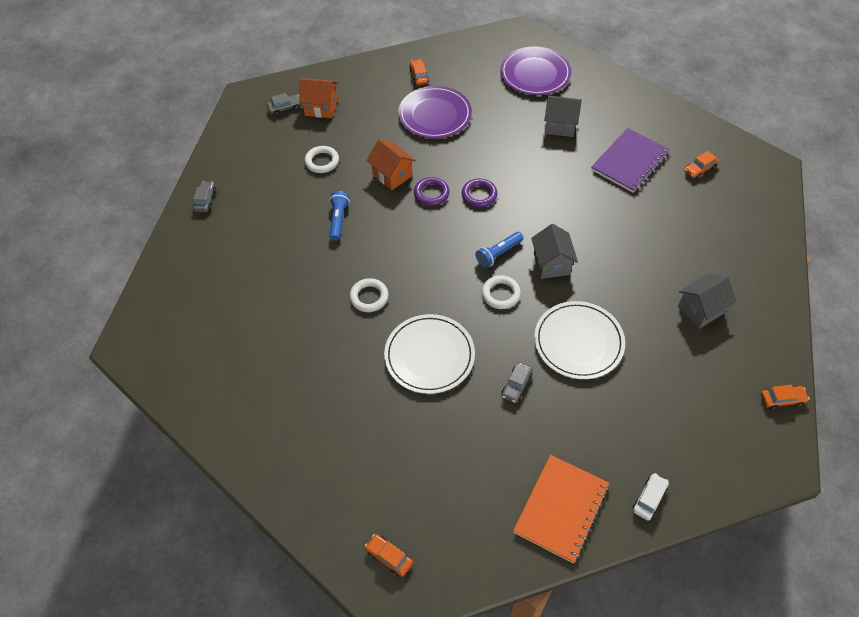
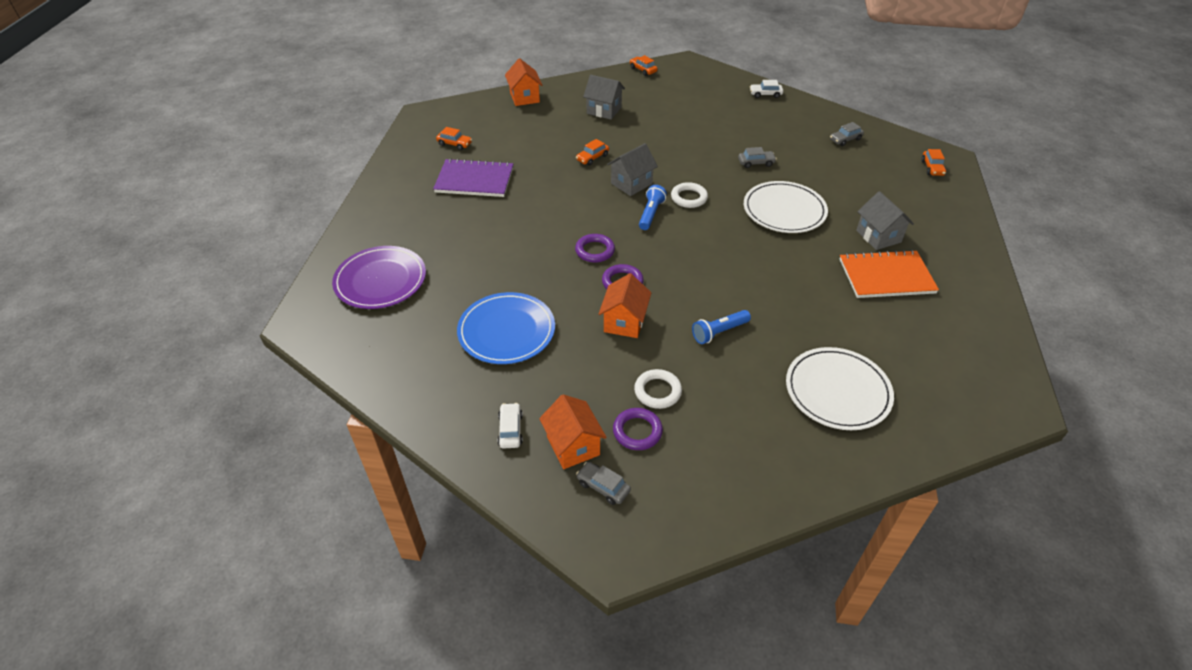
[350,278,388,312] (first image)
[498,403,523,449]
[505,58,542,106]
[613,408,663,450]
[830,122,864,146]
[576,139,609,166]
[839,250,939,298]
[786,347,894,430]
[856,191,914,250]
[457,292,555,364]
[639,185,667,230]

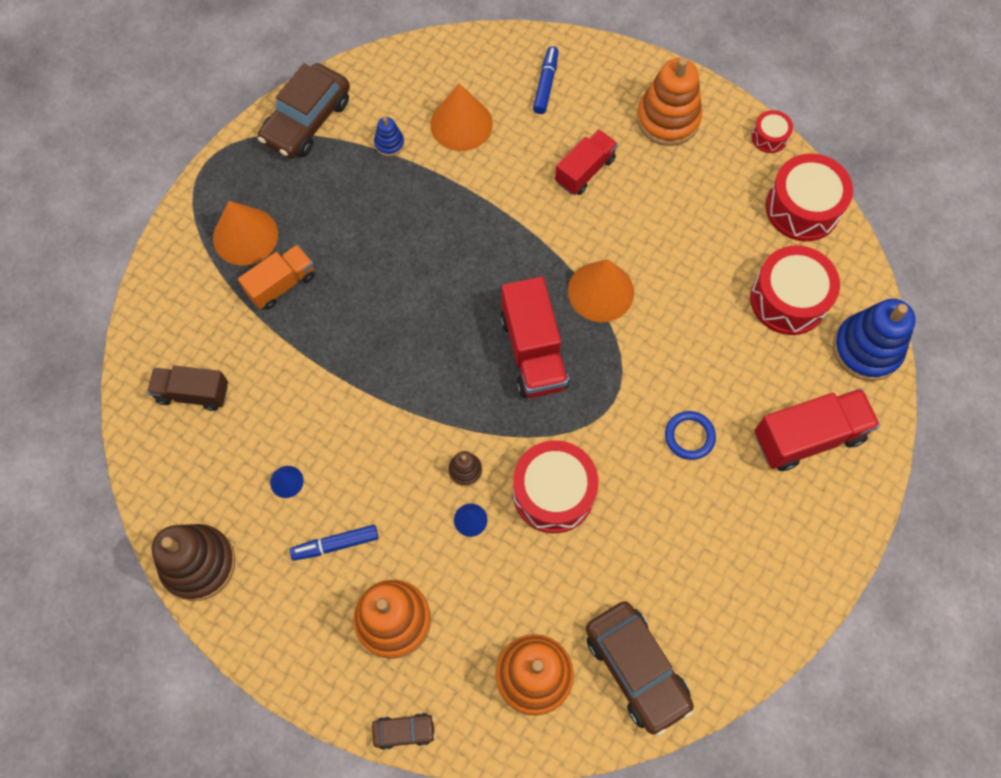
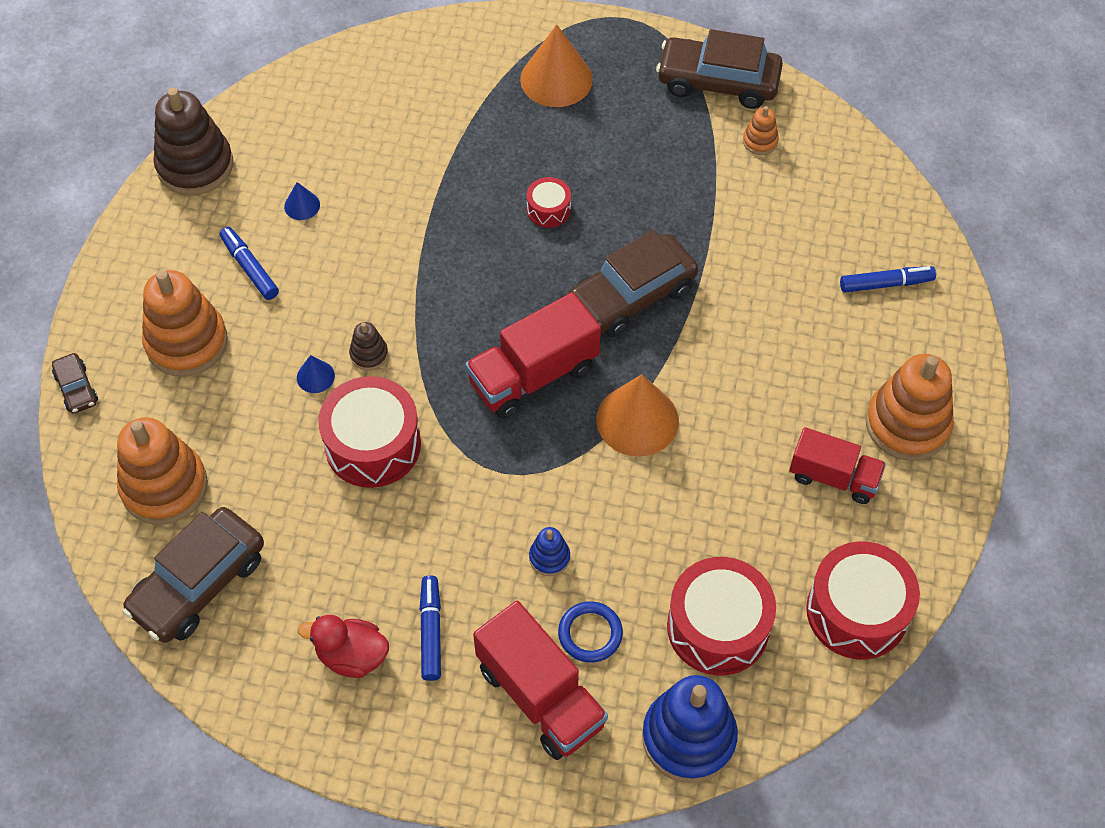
[147,365,228,411] (first image)
[238,245,315,310] (first image)
[430,83,493,151] (first image)
[298,615,389,678]
[420,575,441,681]
[568,230,698,337]
[743,106,779,155]
[529,527,570,576]
[789,427,886,504]
[558,601,623,663]
[526,177,571,228]

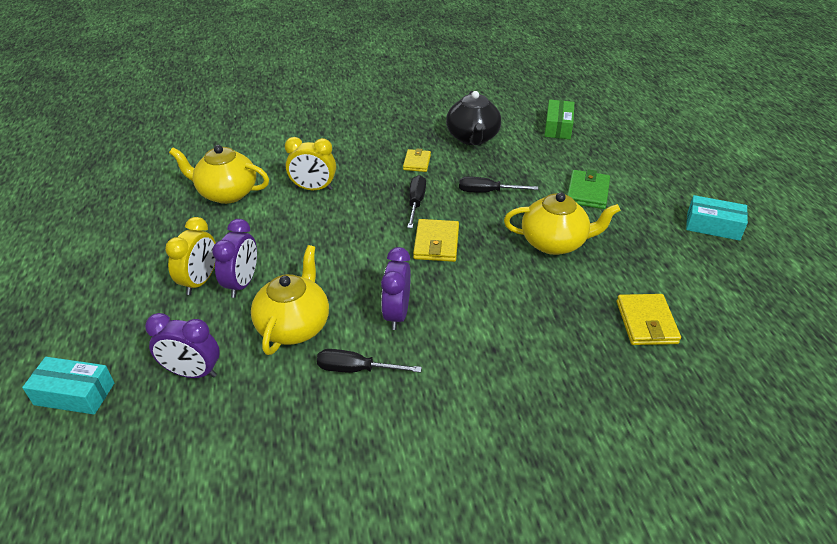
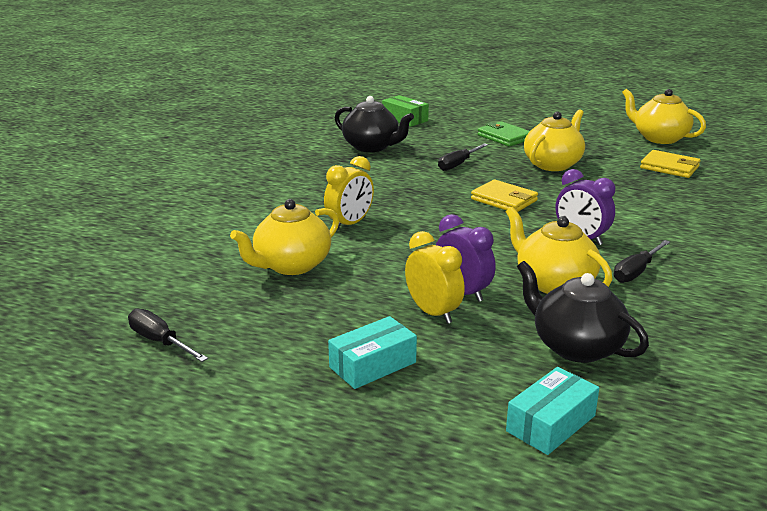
[403,148,431,172] (first image)
[622,89,706,144]
[128,308,208,362]
[328,316,417,389]
[517,261,649,363]

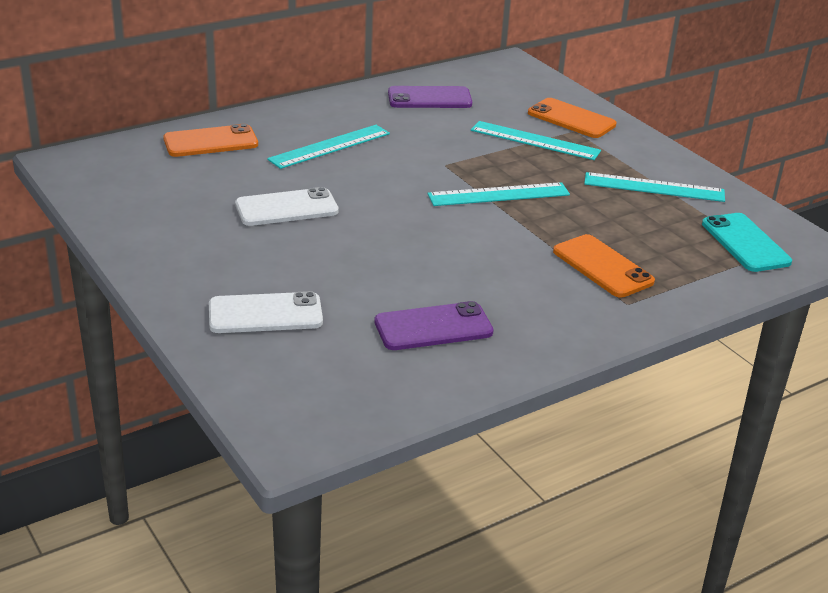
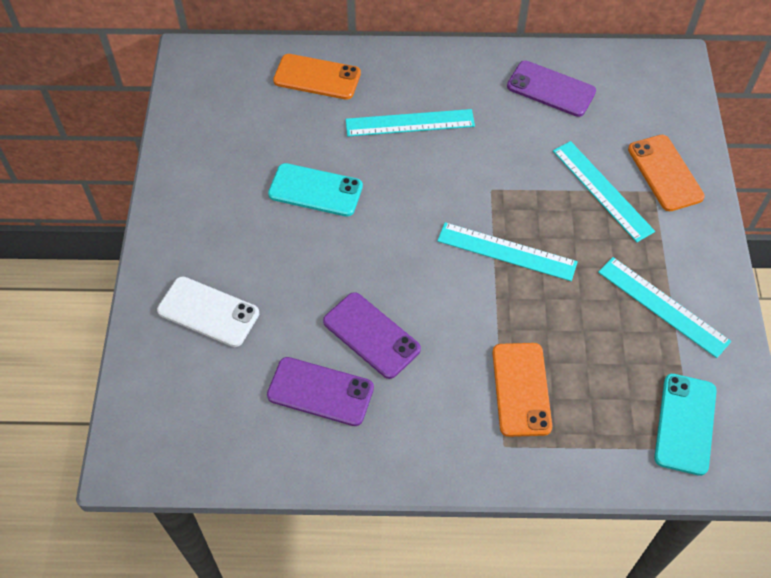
[323,292,421,379]
[268,163,363,217]

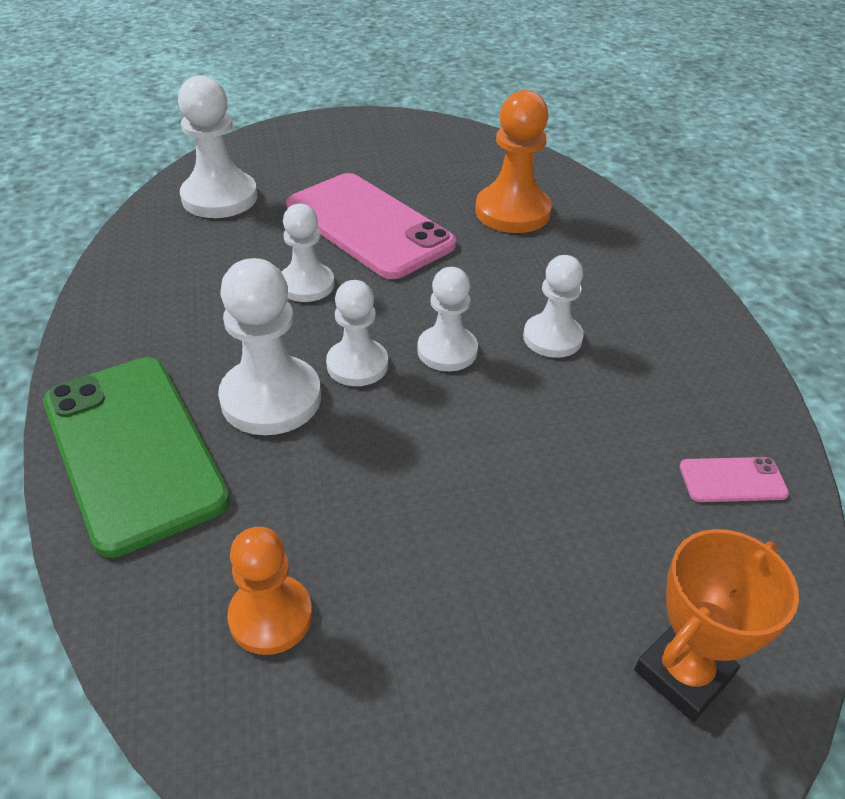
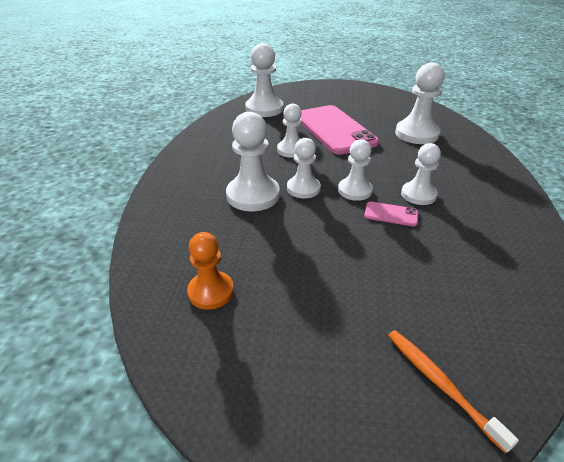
[43,357,230,558] (first image)
[364,201,418,226]
[388,330,519,454]
[395,63,444,144]

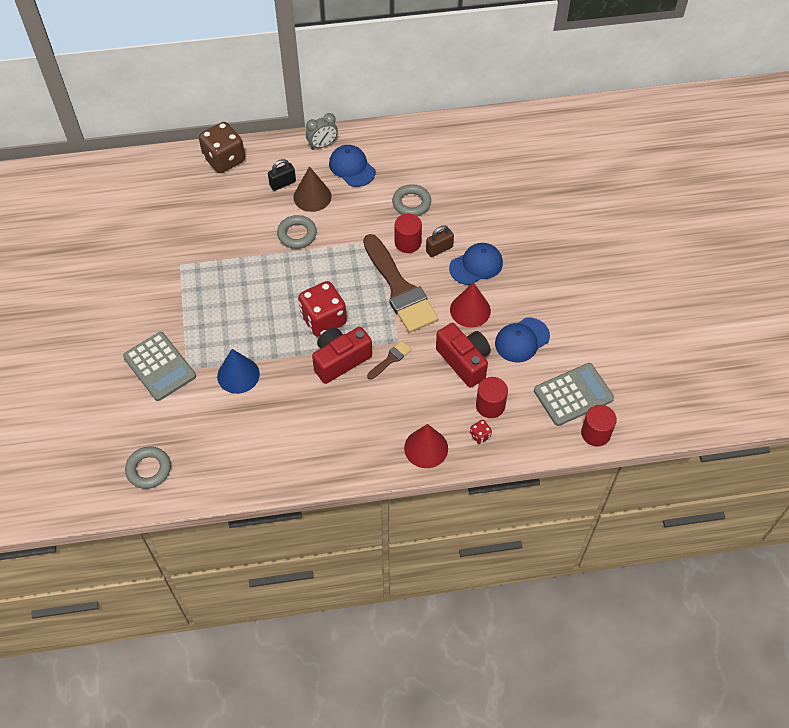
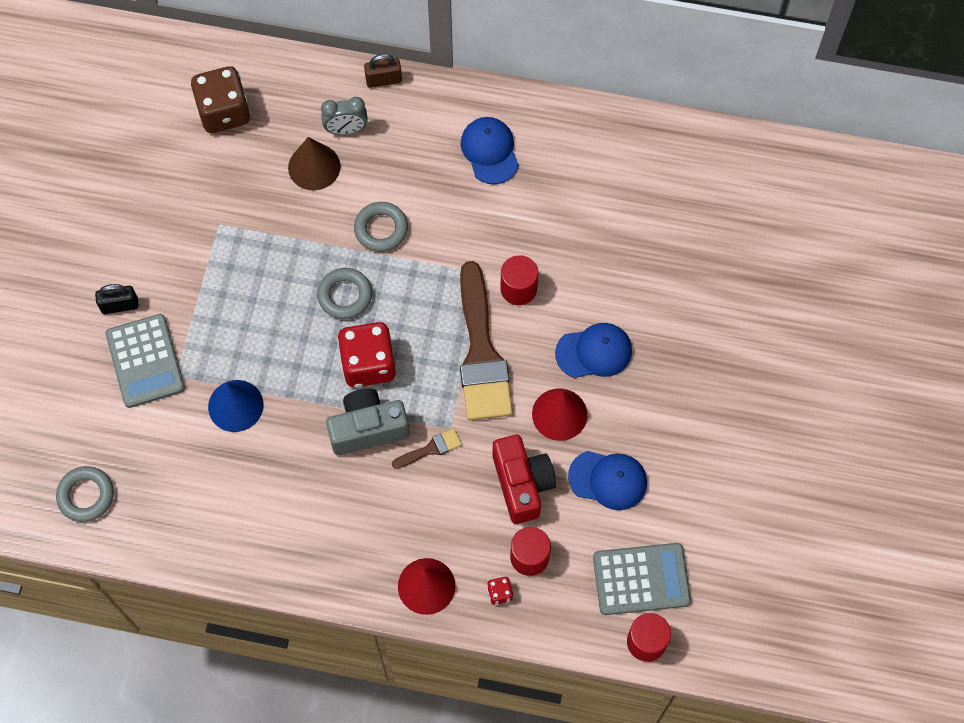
[191,66,250,133]
[95,284,139,314]
[288,137,341,190]
[321,97,368,135]
[317,268,372,319]
[364,54,402,88]
[326,388,410,455]
[568,451,647,510]

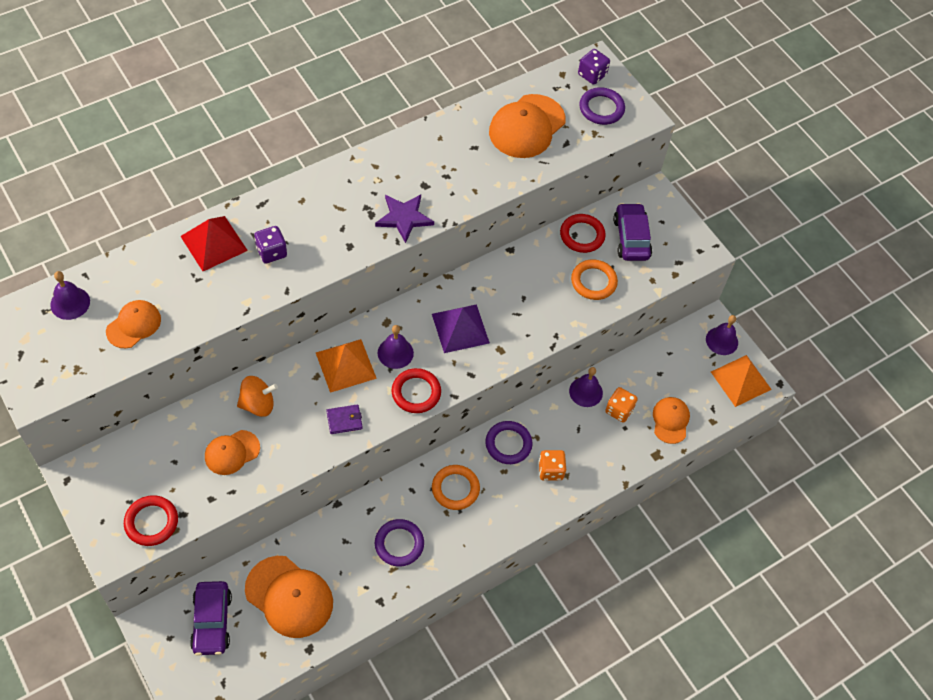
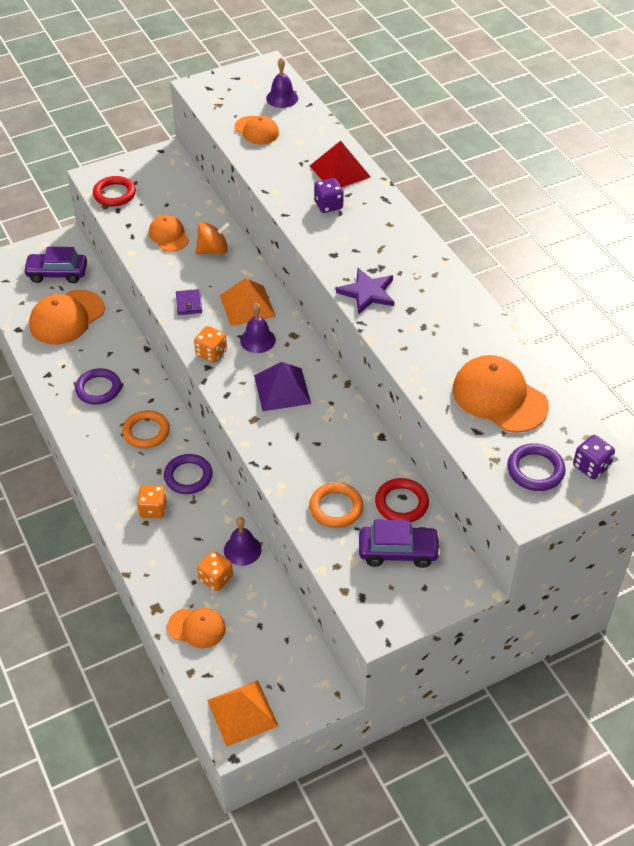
[706,315,738,355] (first image)
[194,326,227,363]
[196,222,231,254]

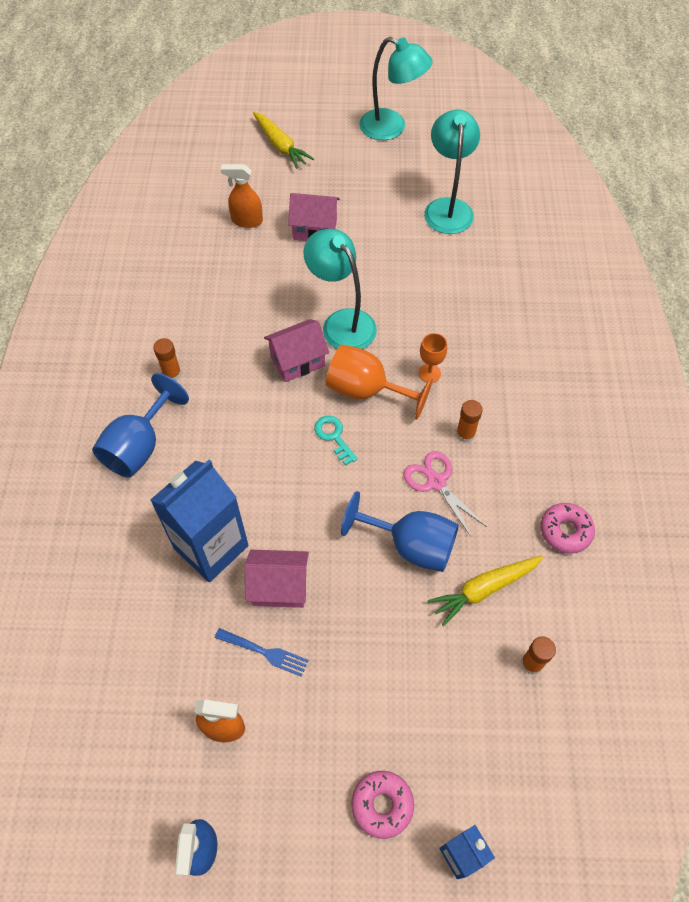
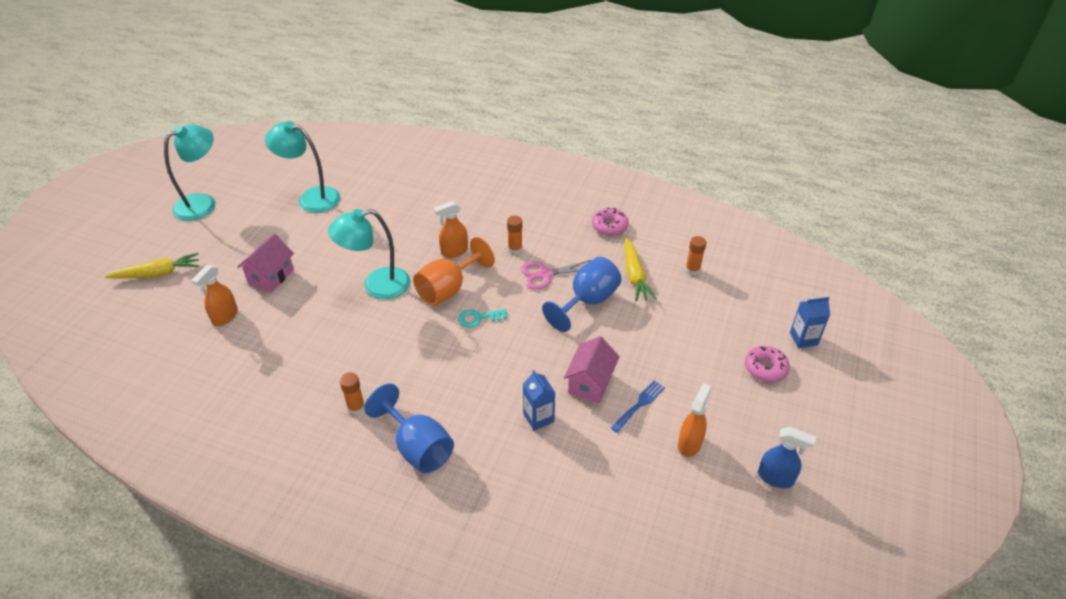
[264,319,329,382] (first image)
[434,201,468,258]
[523,370,556,431]

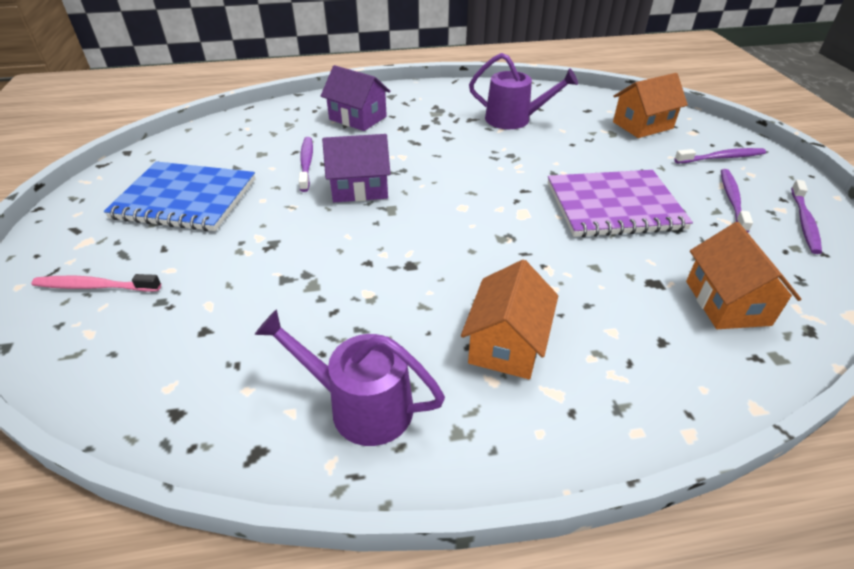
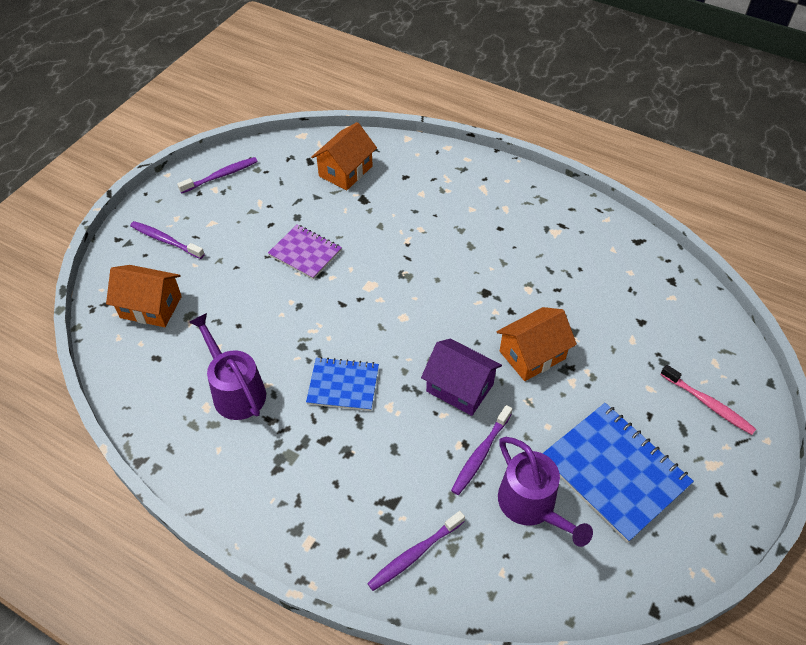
[321,65,390,131] (first image)
[306,357,379,411]
[498,437,593,547]
[496,307,577,381]
[367,511,465,591]
[268,224,342,280]

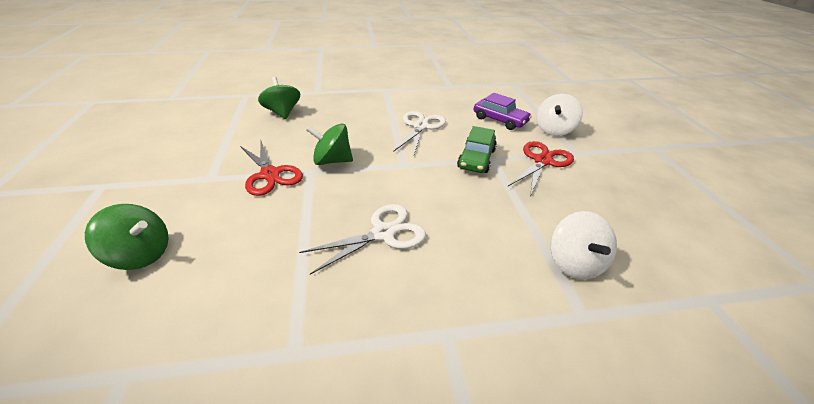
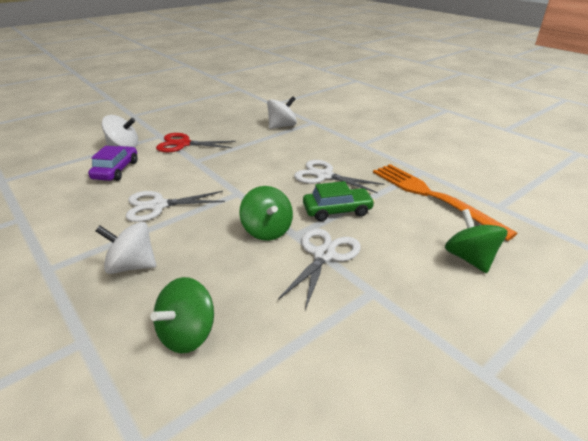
[96,222,156,274]
[373,164,518,241]
[303,181,375,221]
[278,229,361,310]

